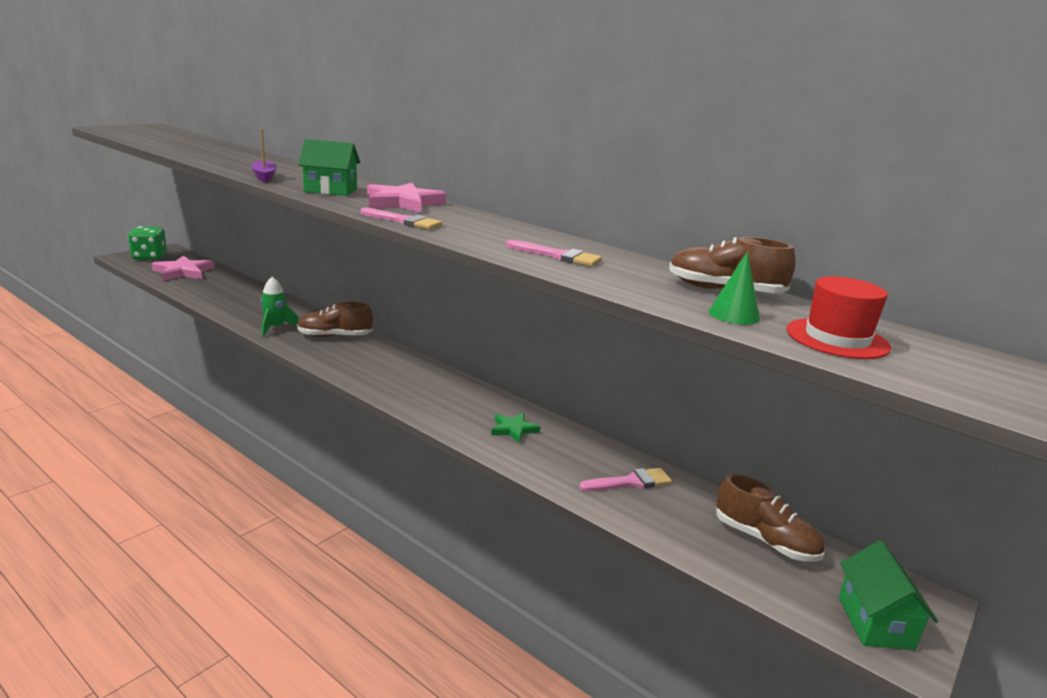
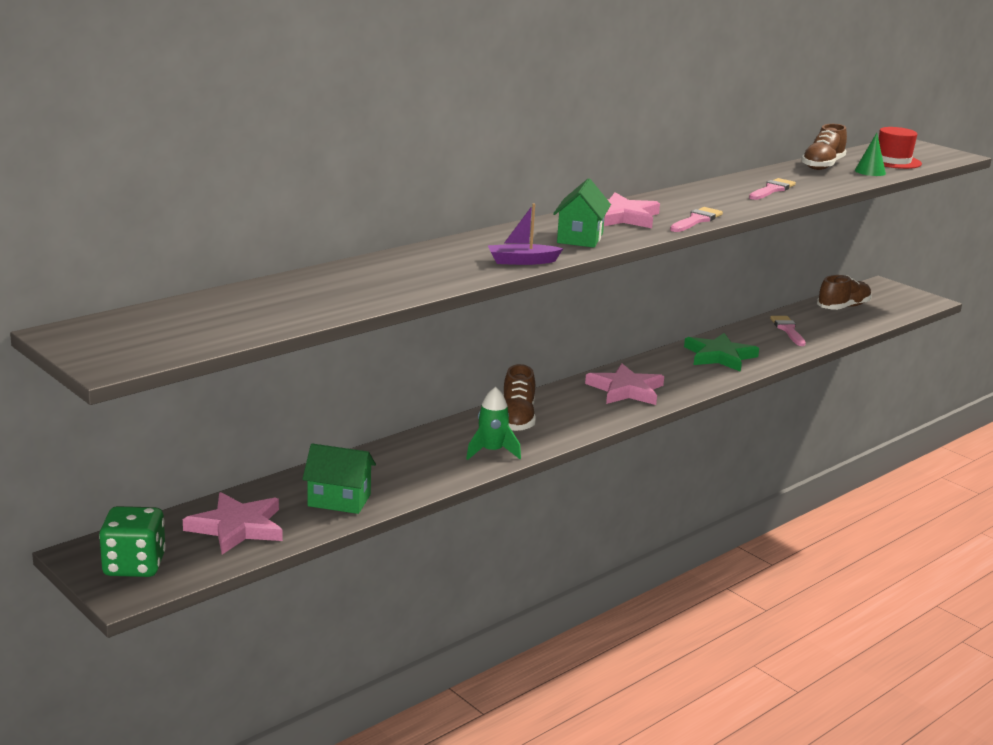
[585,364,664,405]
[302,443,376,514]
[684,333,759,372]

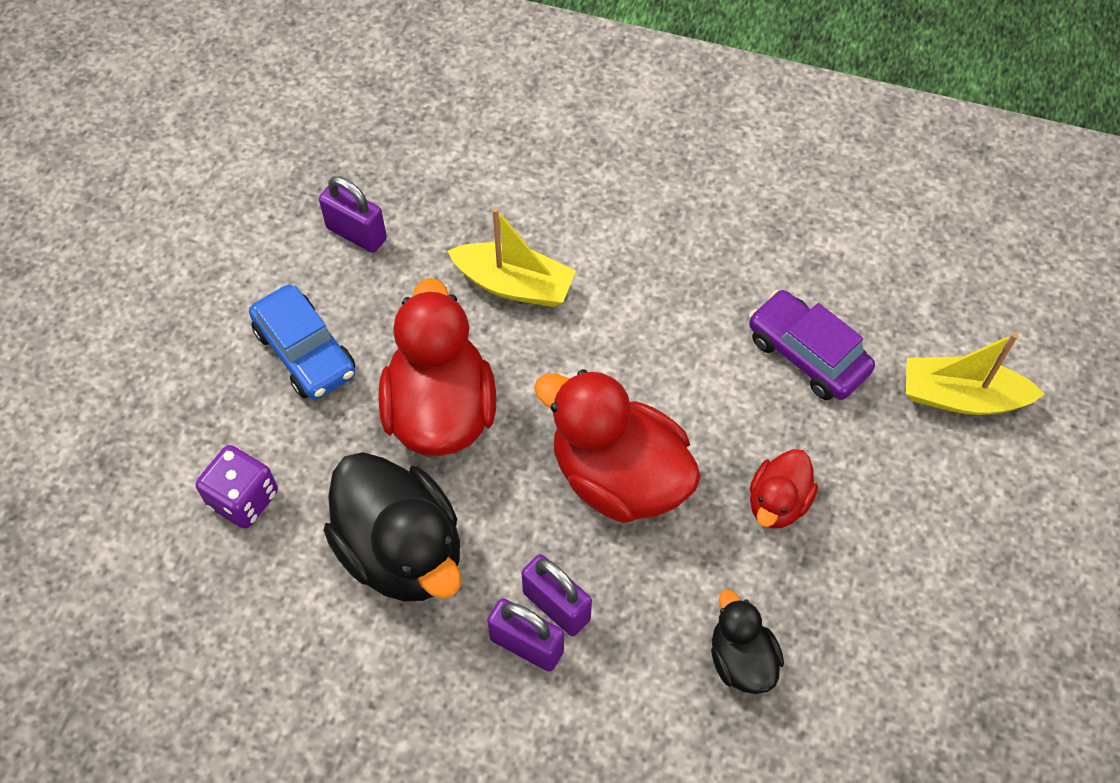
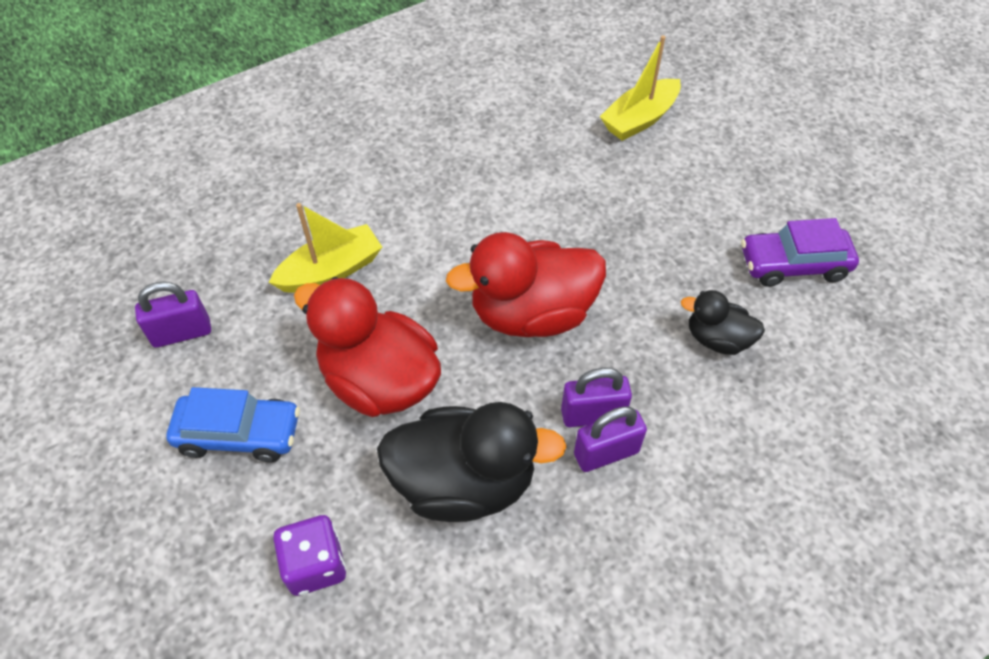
[750,449,818,529] (first image)
[741,218,859,287]

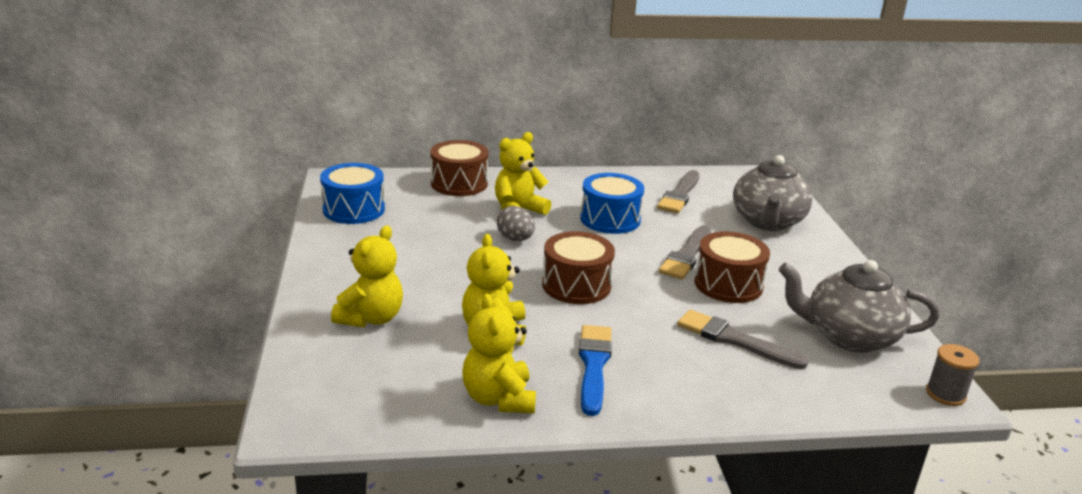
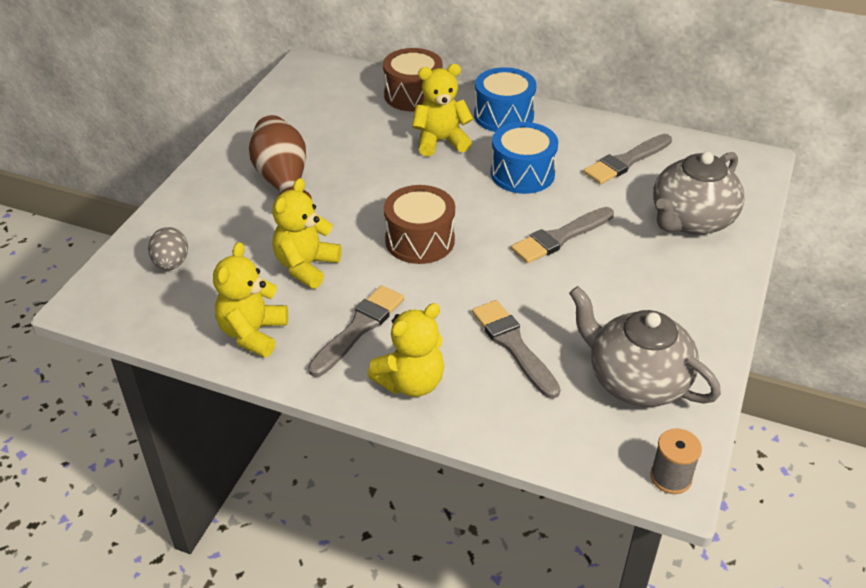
[694,231,770,303] (first image)
[249,115,312,200]
[474,67,537,132]
[367,303,444,397]
[148,227,188,270]
[308,285,404,377]

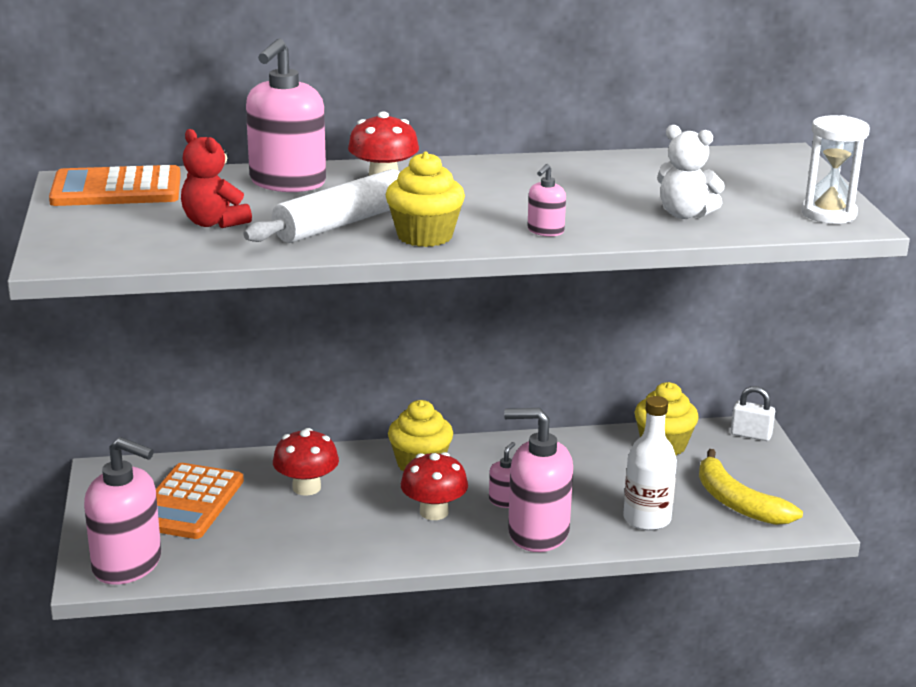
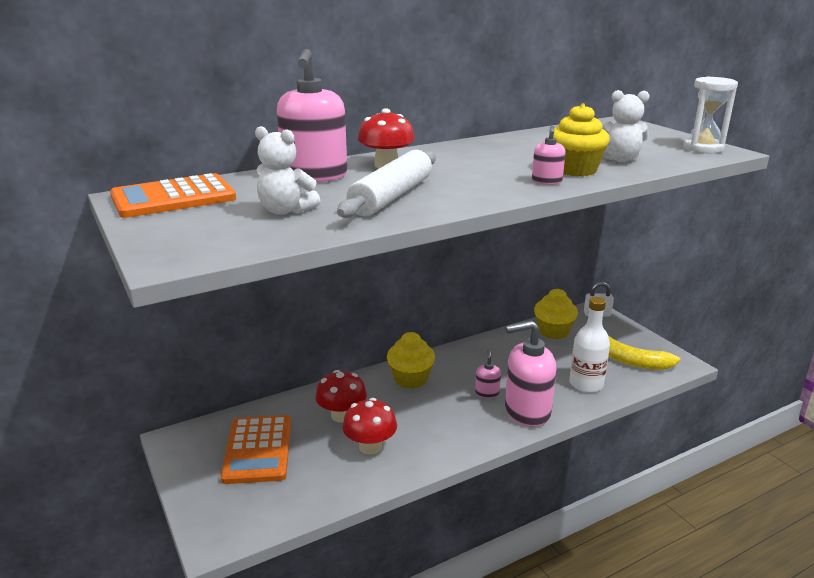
[84,437,161,585] (first image)
[553,103,610,176]
[342,398,397,454]
[255,126,320,215]

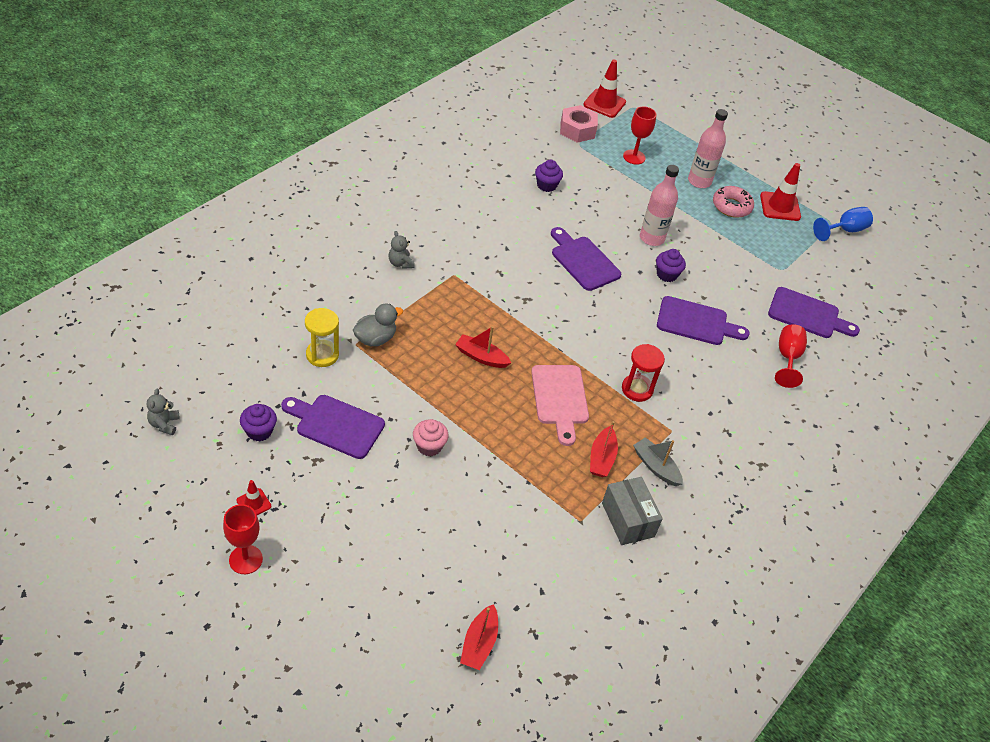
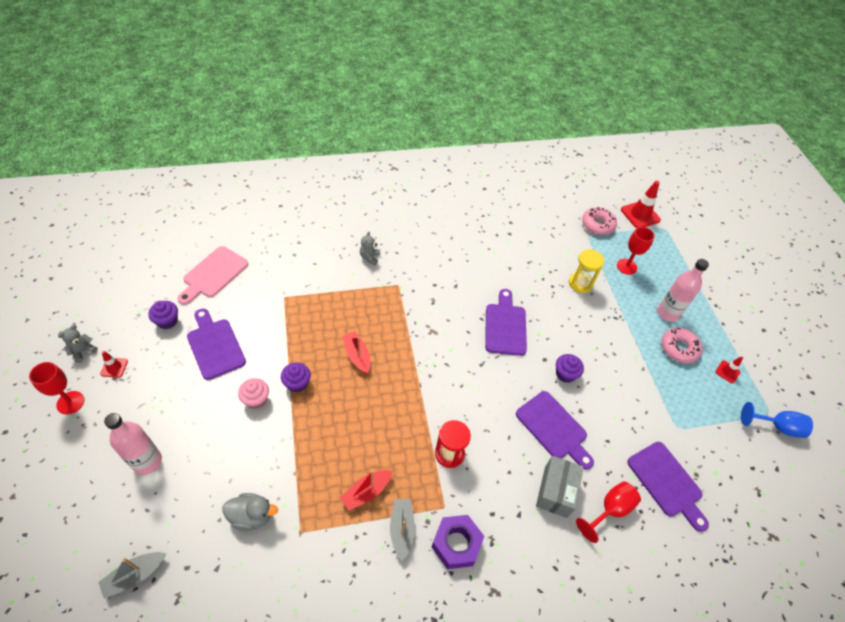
[432,515,484,569]
[58,325,98,363]
[569,249,604,293]
[222,493,278,531]
[177,246,248,305]
[281,362,311,393]
[536,456,584,518]
[104,413,162,475]
[582,207,617,235]
[98,552,166,599]
[715,356,743,383]

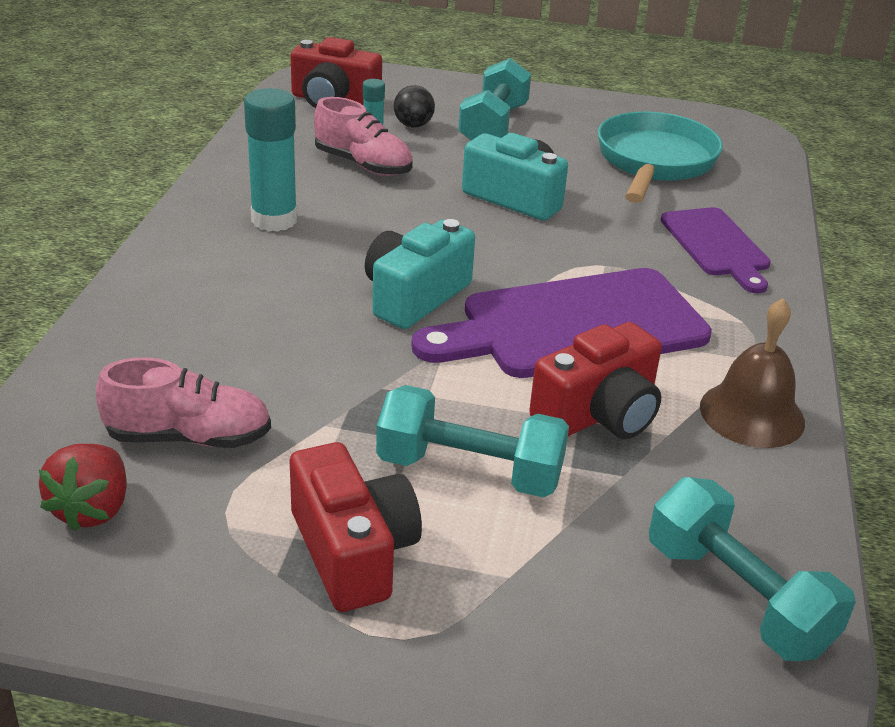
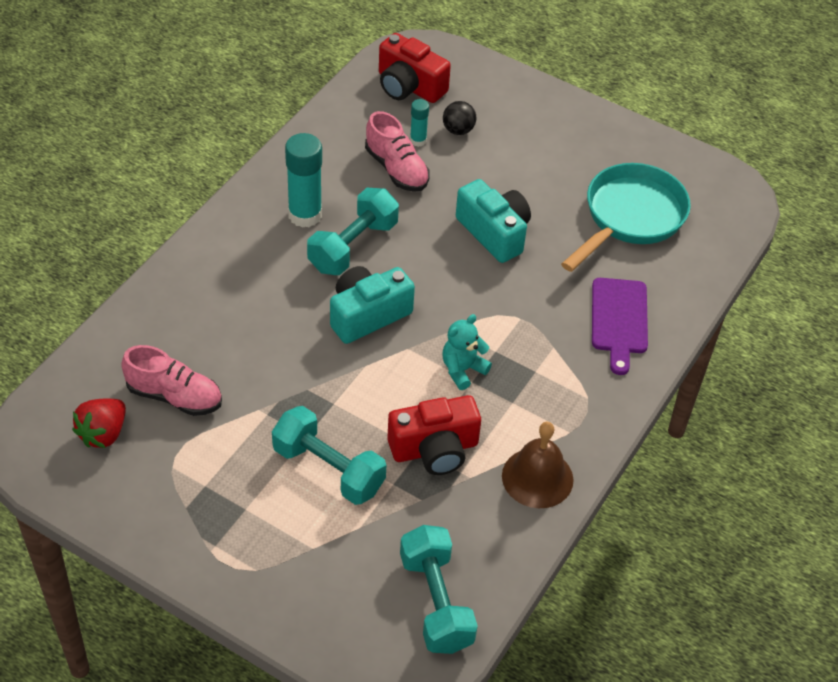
[290,442,422,612] (first image)
[307,188,399,275]
[442,314,492,390]

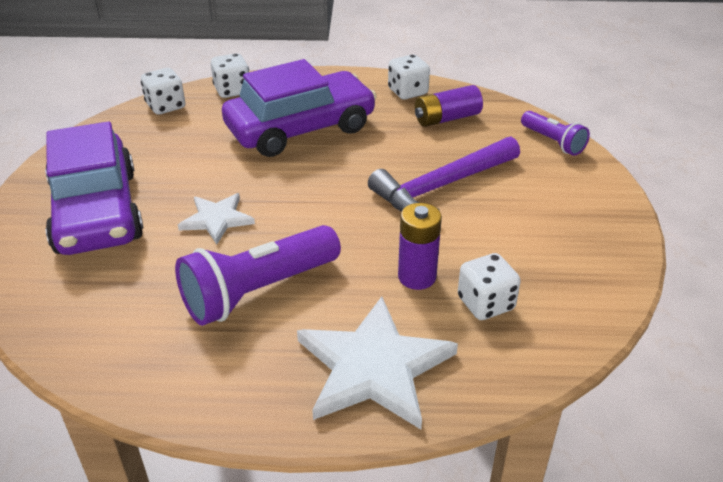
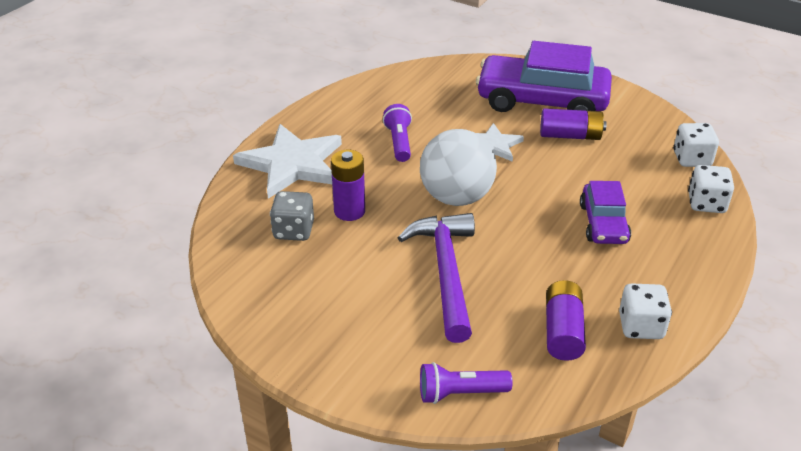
[420,129,497,206]
[540,108,607,140]
[270,191,314,241]
[383,104,412,162]
[580,181,631,244]

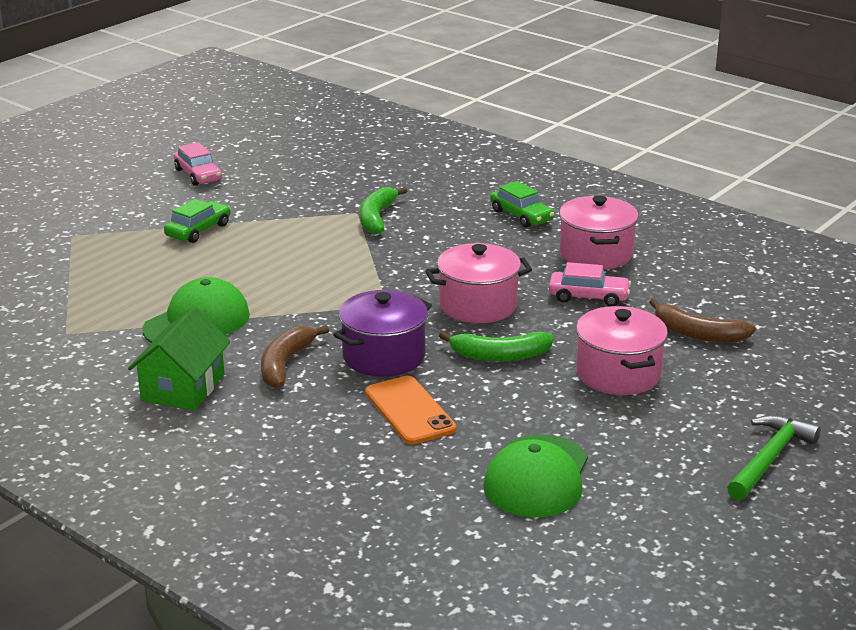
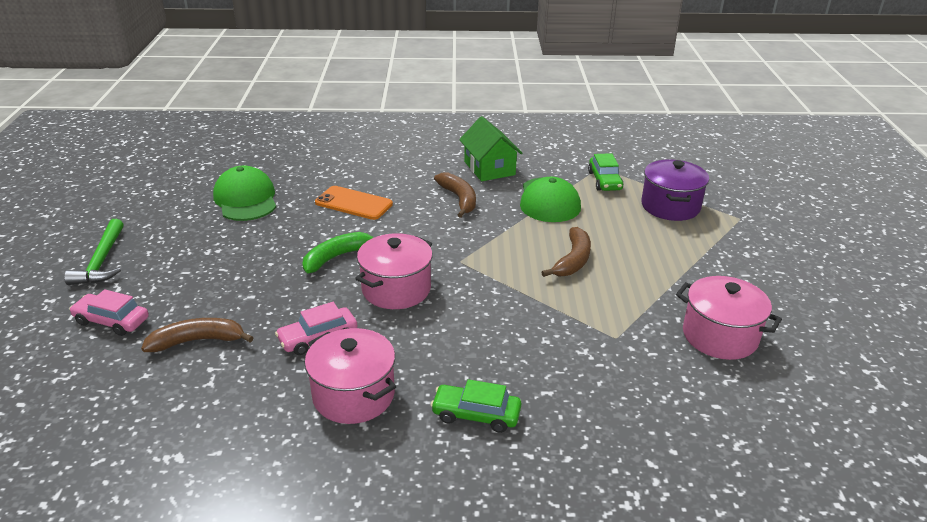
[360,187,407,234] (first image)
[541,227,591,277]
[588,153,624,191]
[69,289,149,336]
[641,159,709,221]
[676,276,782,360]

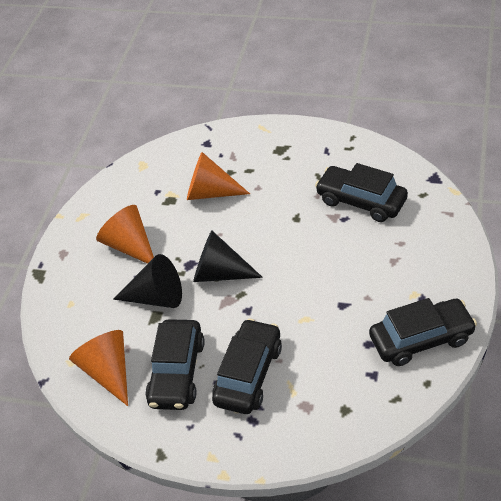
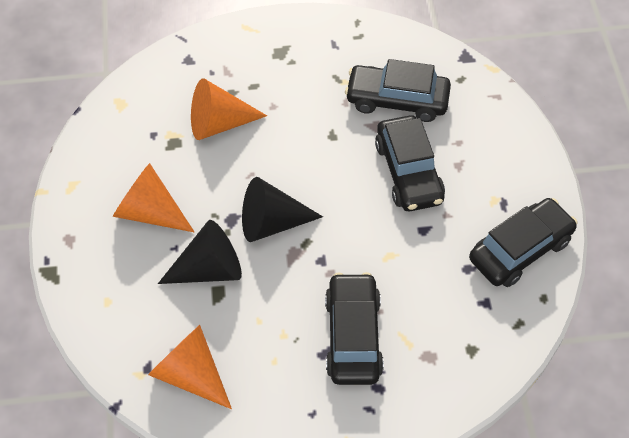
[375,116,445,211]

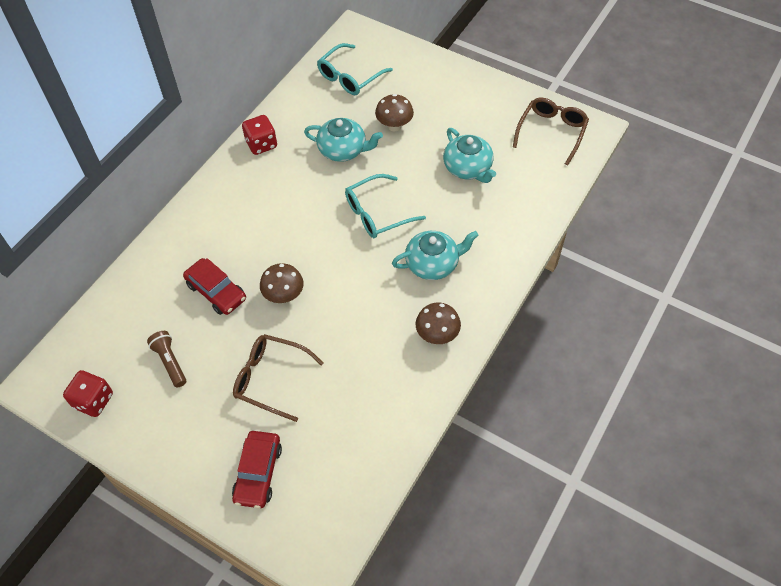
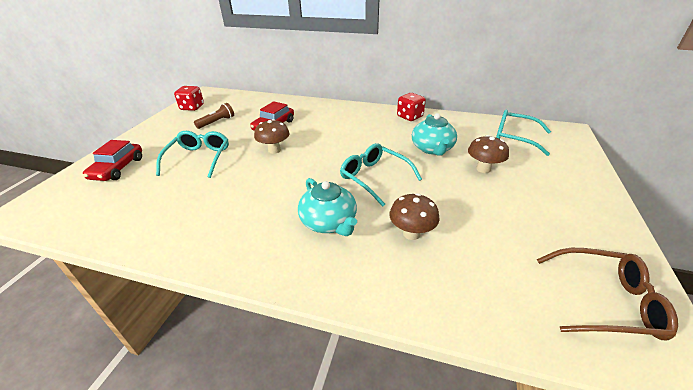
[443,128,496,183] (first image)
[389,193,440,240]
[156,131,229,178]
[83,140,142,181]

